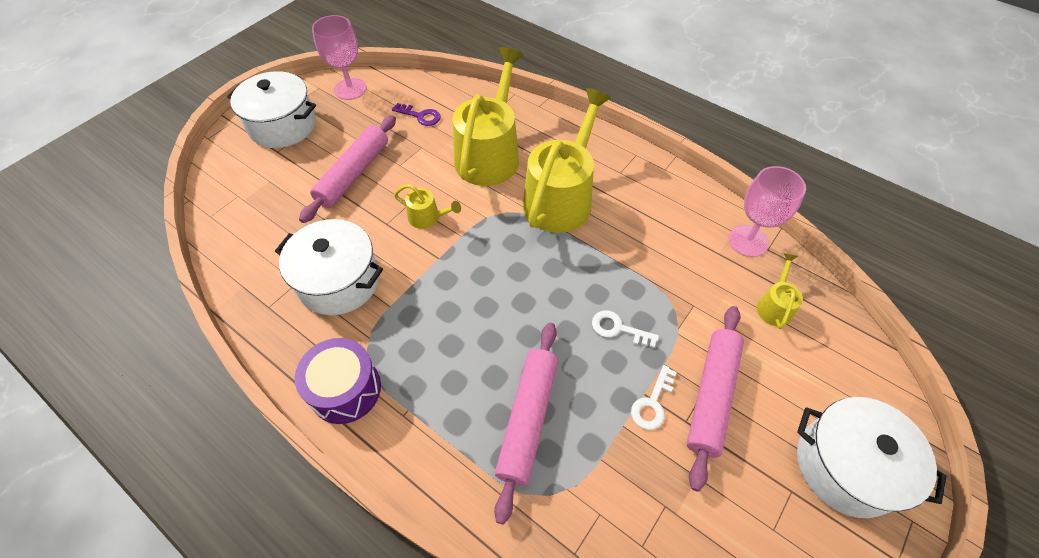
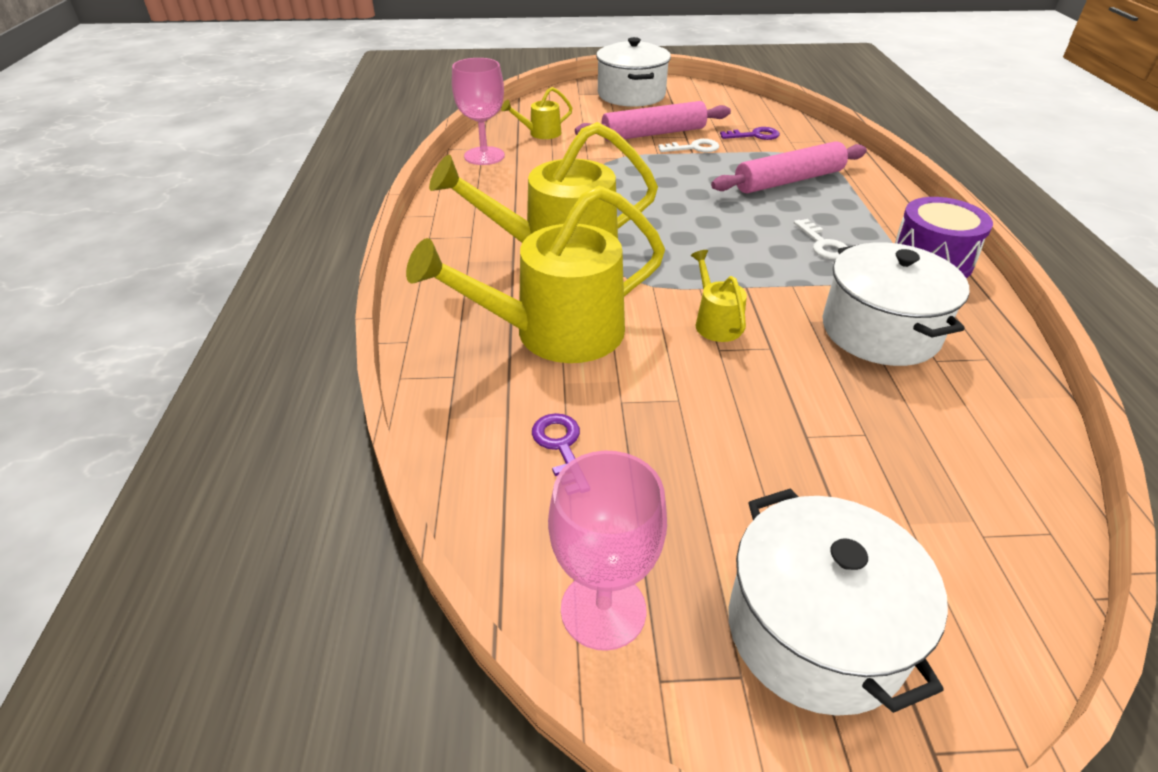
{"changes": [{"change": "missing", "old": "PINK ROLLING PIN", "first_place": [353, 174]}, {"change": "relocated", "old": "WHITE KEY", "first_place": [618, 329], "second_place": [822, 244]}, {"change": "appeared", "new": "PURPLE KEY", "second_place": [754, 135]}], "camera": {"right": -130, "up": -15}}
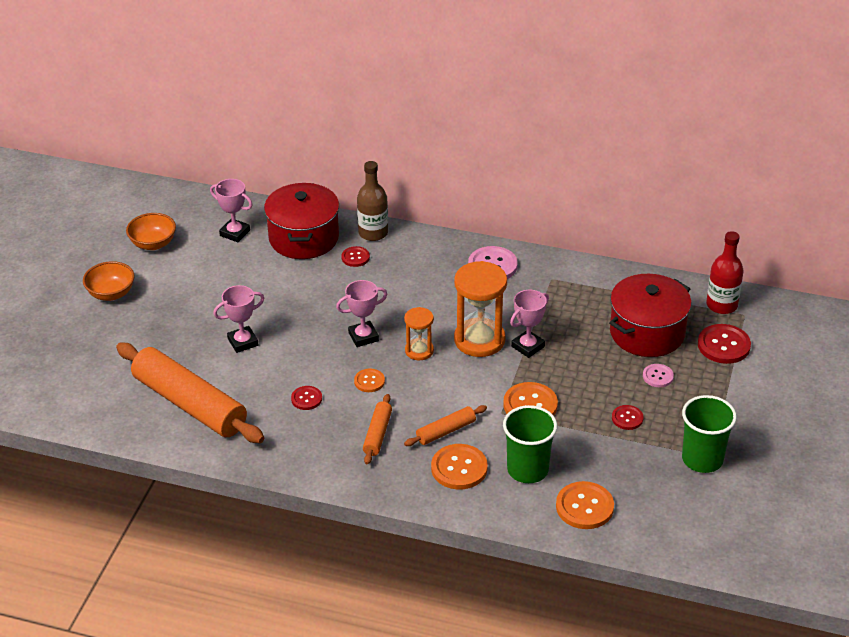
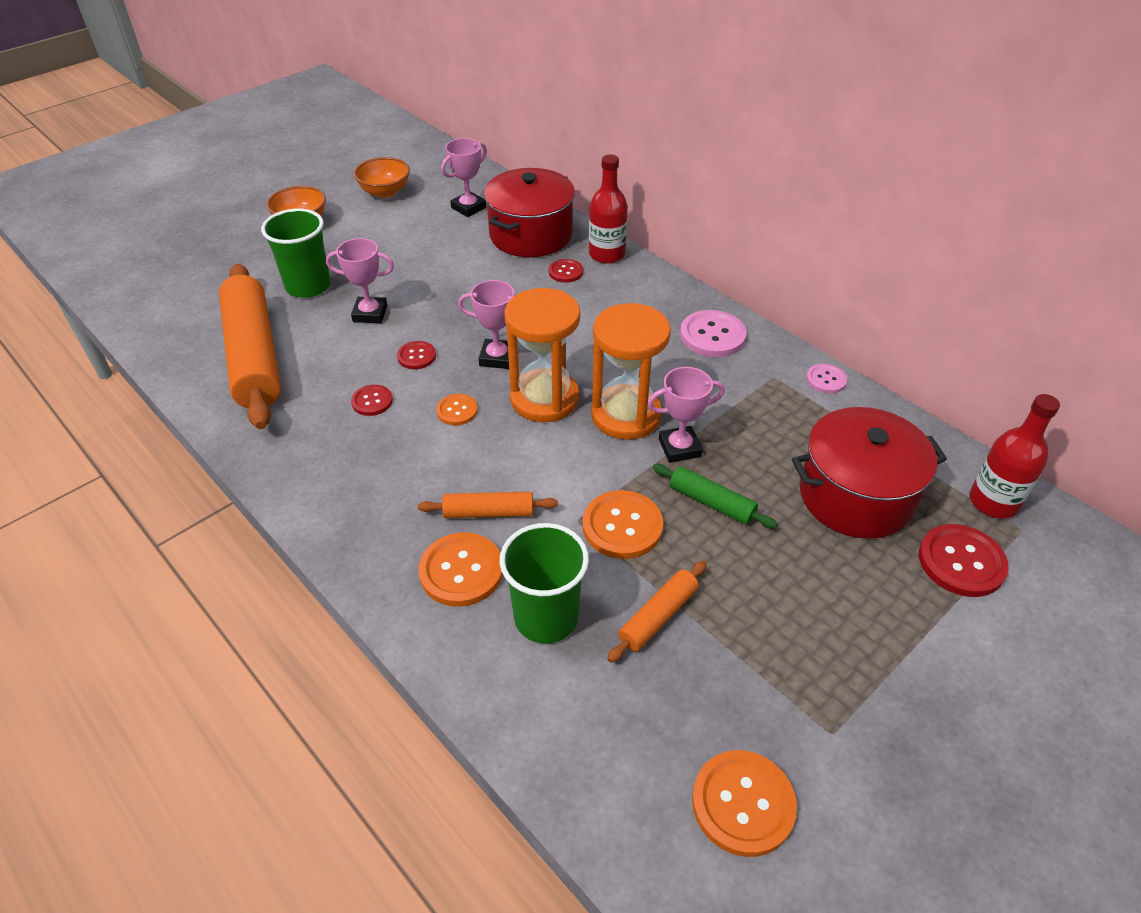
{"changes": [{"change": "colour", "old": "BROWN BOTTLE", "new": "RED BOTTLE", "first_place": [373, 233], "second_place": [607, 254]}, {"change": "spun", "old": "PINK TROPHY", "first_place": [235, 233], "second_place": [468, 208], "degrees": 75}, {"change": "size", "old": "ORANGE HOURGLASS", "first_place": [419, 351], "second_place": [544, 399], "factor": 1.79}, {"change": "relocated", "old": "PINK BUTTON", "first_place": [658, 376], "second_place": [826, 380]}, {"change": "relocated", "old": "ORANGE ROLLING PIN", "first_place": [377, 434], "second_place": [658, 616]}, {"change": "relocated", "old": "GREEN CUP", "first_place": [702, 459], "second_place": [308, 286]}, {"change": "relocated", "old": "RED BUTTON", "first_place": [627, 418], "second_place": [416, 356]}, {"change": "relocated", "old": "ORANGE BUTTON", "first_place": [584, 507], "second_place": [743, 804]}, {"change": "appeared", "new": "GREEN ROLLING PIN", "second_place": [711, 502]}], "camera": {"right": 30, "up": 5}}
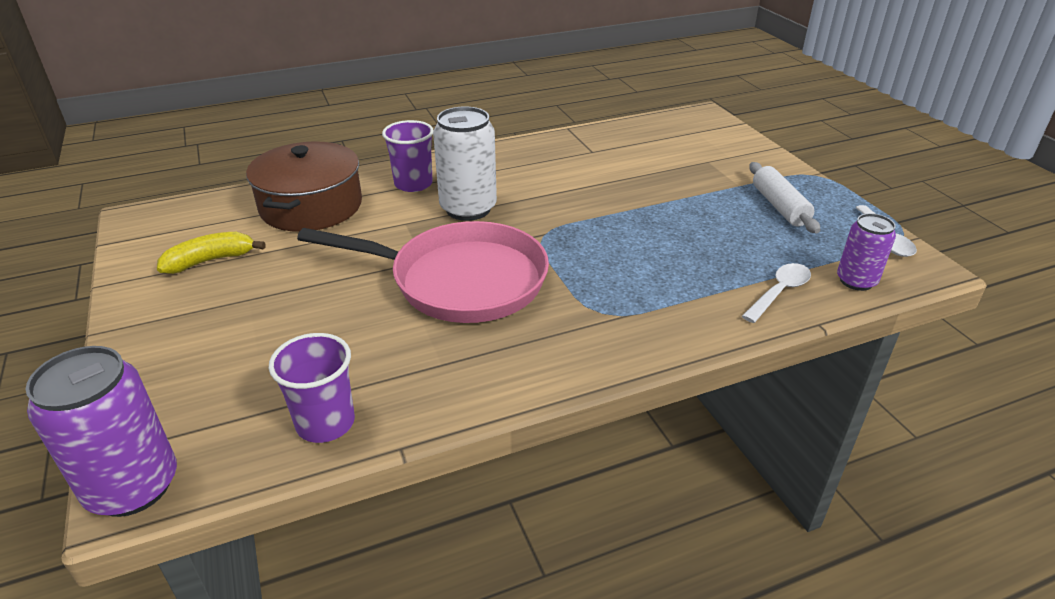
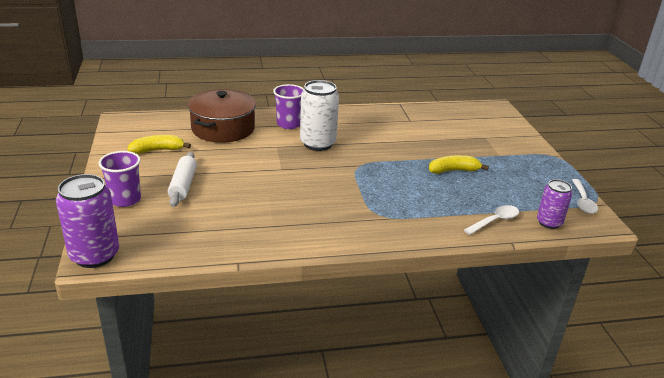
{"changes": [{"change": "relocated", "old": "WHITE ROLLING PIN", "first_place": [779, 206], "second_place": [183, 185]}, {"change": "missing", "old": "PINK PAN", "first_place": [459, 280]}, {"change": "relocated", "old": "PURPLE CUP", "first_place": [325, 423], "second_place": [125, 199]}, {"change": "appeared", "new": "YELLOW BANANA", "second_place": [453, 170]}], "camera": {"right": 10, "up": -5}}
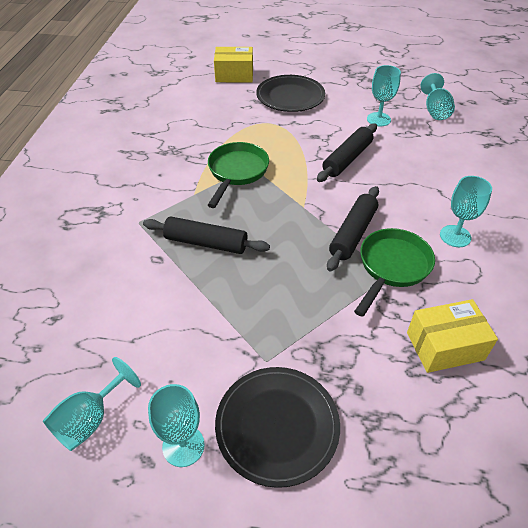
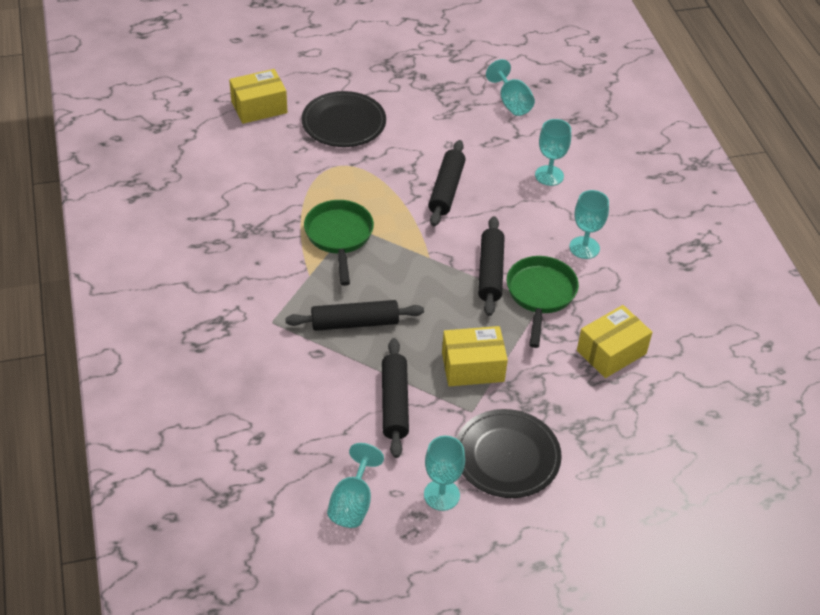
{"changes": [{"change": "relocated", "old": "TURQUOISE GOBLET", "first_place": [378, 119], "second_place": [549, 175]}, {"change": "appeared", "new": "YELLOW BOX", "second_place": [472, 367]}, {"change": "appeared", "new": "BLACK ROLLING PIN", "second_place": [394, 403]}], "camera": {"right": -25, "up": 0}}
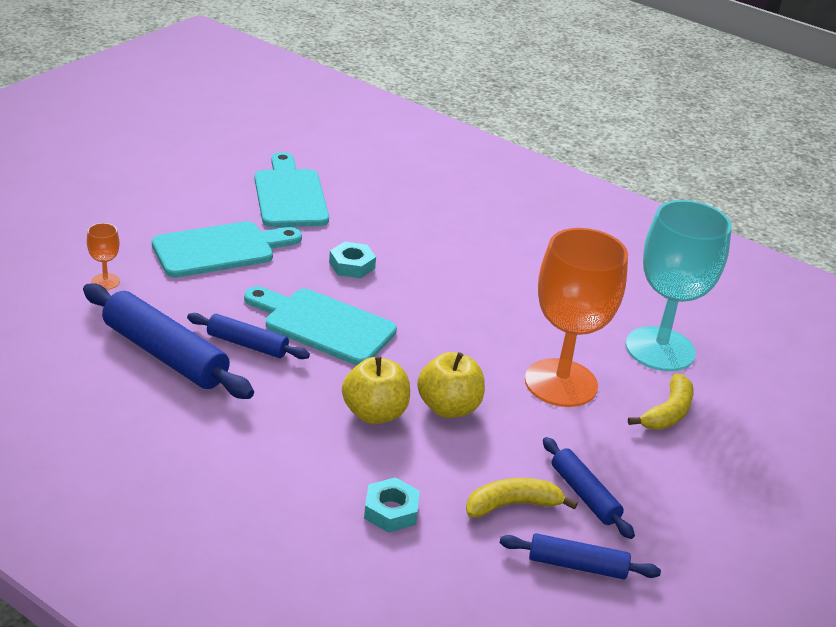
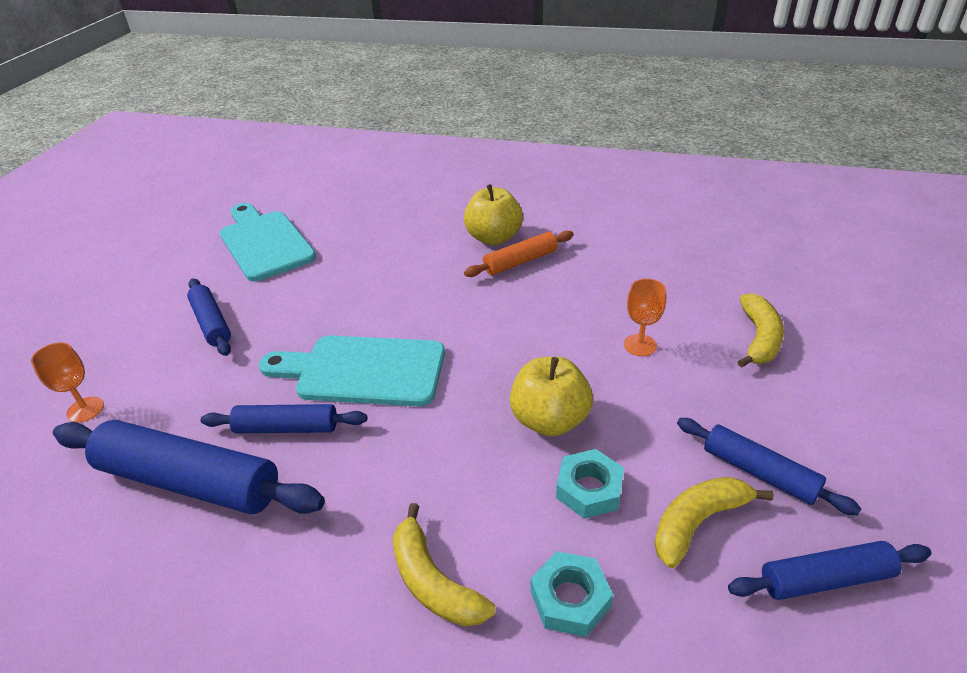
{"changes": [{"change": "missing", "old": "TURQUOISE GOBLET", "first_place": [660, 349]}, {"change": "exchanged", "old": "TURQUOISE CUTTING BOARD", "new": "BLUE ROLLING PIN", "first_place": [220, 249], "second_place": [211, 323]}, {"change": "size", "old": "ORANGE GOBLET", "first_place": [561, 383], "second_place": [640, 345], "factor": 0.4}, {"change": "relocated", "old": "TURQUOISE NUT", "first_place": [352, 265], "second_place": [589, 489]}, {"change": "relocated", "old": "YELLOW APPLE", "first_place": [375, 413], "second_place": [493, 238]}, {"change": "appeared", "new": "ORANGE ROLLING PIN", "second_place": [520, 262]}, {"change": "appeared", "new": "YELLOW BANANA", "second_place": [433, 581]}], "camera": {"right": -15, "up": 5}}
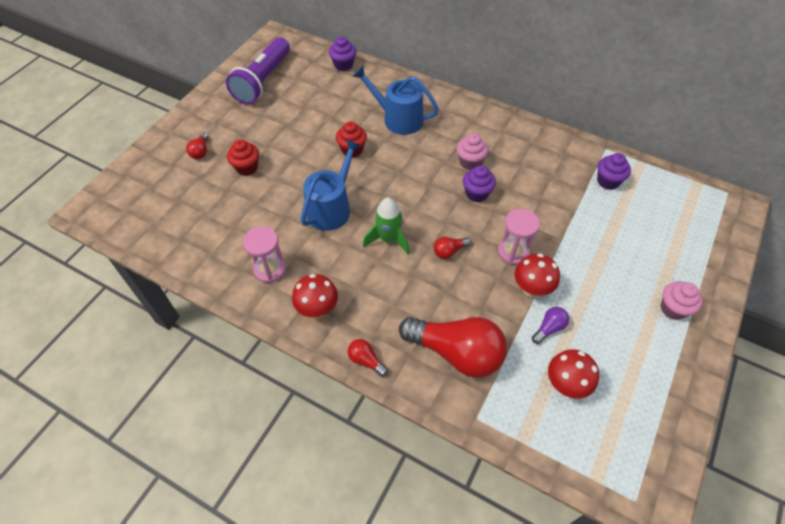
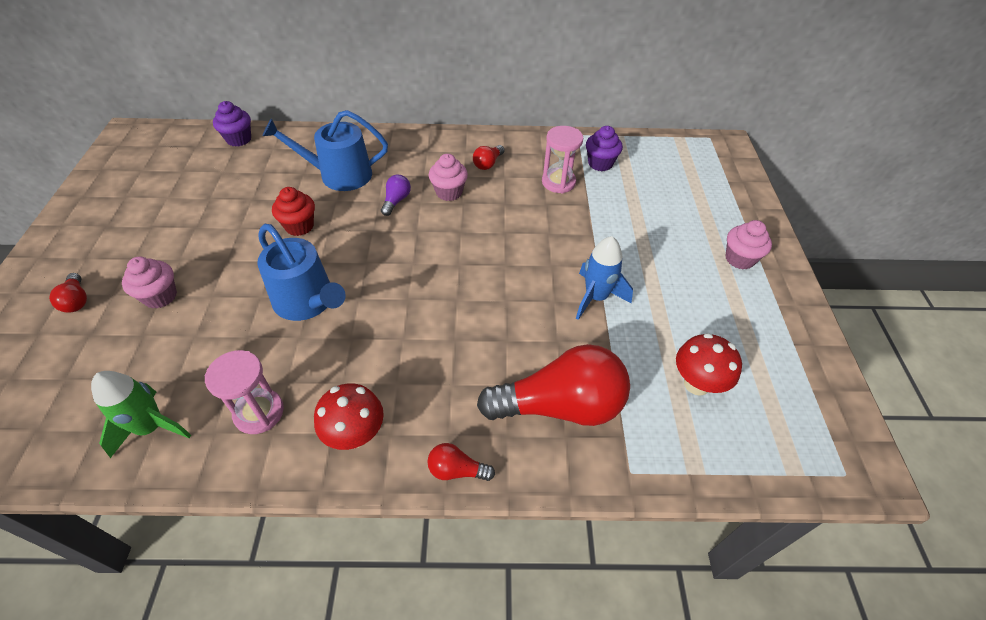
{"changes": [{"change": "missing", "old": "PURPLE FLASHLIGHT", "first_place": [263, 81]}, {"change": "colour", "old": "RED CUPCAKE", "new": "PINK CUPCAKE", "first_place": [247, 168], "second_place": [160, 296]}, {"change": "spun", "old": "BLUE WATERING CAN", "first_place": [331, 208], "second_place": [307, 301], "degrees": 135}, {"change": "missing", "old": "PURPLE CUPCAKE", "first_place": [476, 194]}, {"change": "relocated", "old": "GREEN ROCKET", "first_place": [388, 239], "second_place": [151, 427]}, {"change": "relocated", "old": "PINK HOURGLASS", "first_place": [513, 252], "second_place": [558, 182]}, {"change": "relocated", "old": "RED LIGHT BULB", "first_place": [449, 251], "second_place": [488, 164]}, {"change": "exchanged", "old": "RED MUSHROOM", "new": "BLUE ROCKET", "first_place": [531, 289], "second_place": [596, 297]}, {"change": "relocated", "old": "PURPLE LIGHT BULB", "first_place": [549, 328], "second_place": [396, 201]}], "camera": {"right": -30, "up": -5}}
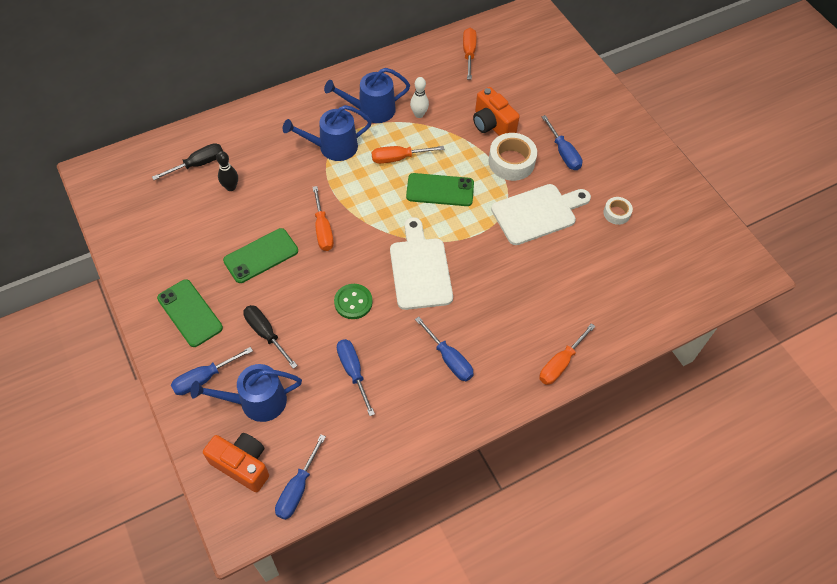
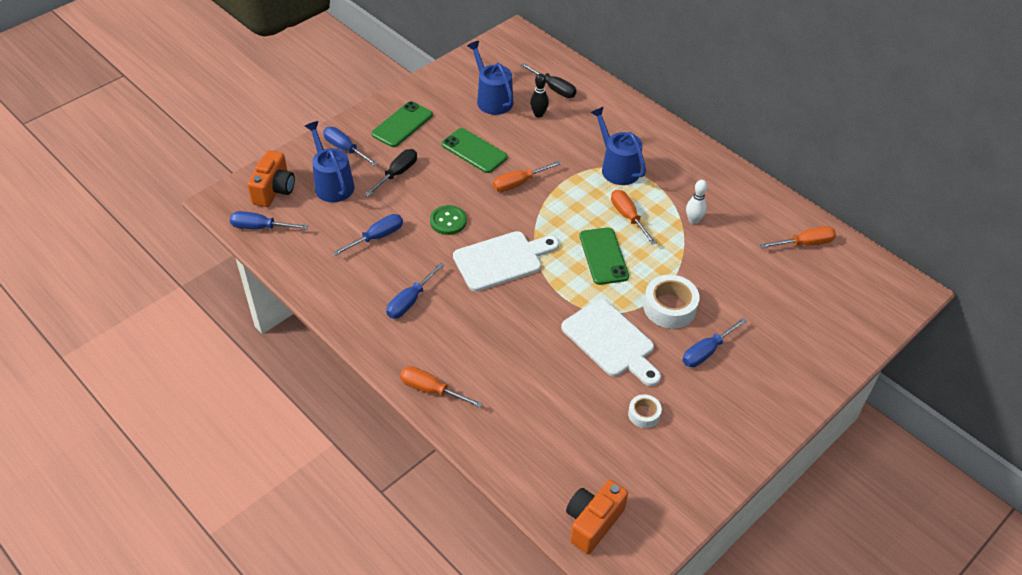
{"changes": [{"change": "relocated", "old": "BLUE WATERING CAN", "first_place": [371, 110], "second_place": [492, 99]}, {"change": "relocated", "old": "ORANGE CAMERA", "first_place": [492, 124], "second_place": [592, 522]}], "camera": {"right": 75, "up": -10}}
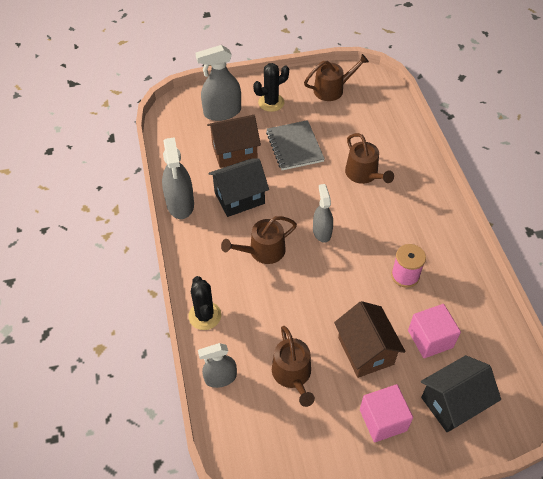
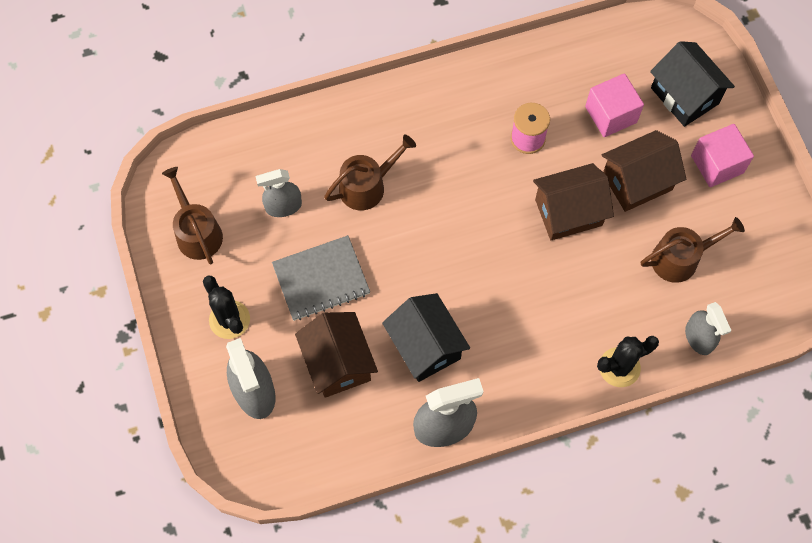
{"changes": [{"change": "relocated", "old": "GREY SPRAY BOTTLE", "first_place": [322, 232], "second_place": [283, 206]}, {"change": "missing", "old": "BROWN WATERING CAN", "first_place": [263, 251]}, {"change": "appeared", "new": "BROWN HOUSE", "second_place": [568, 212]}], "camera": {"right": -95, "up": 15}}
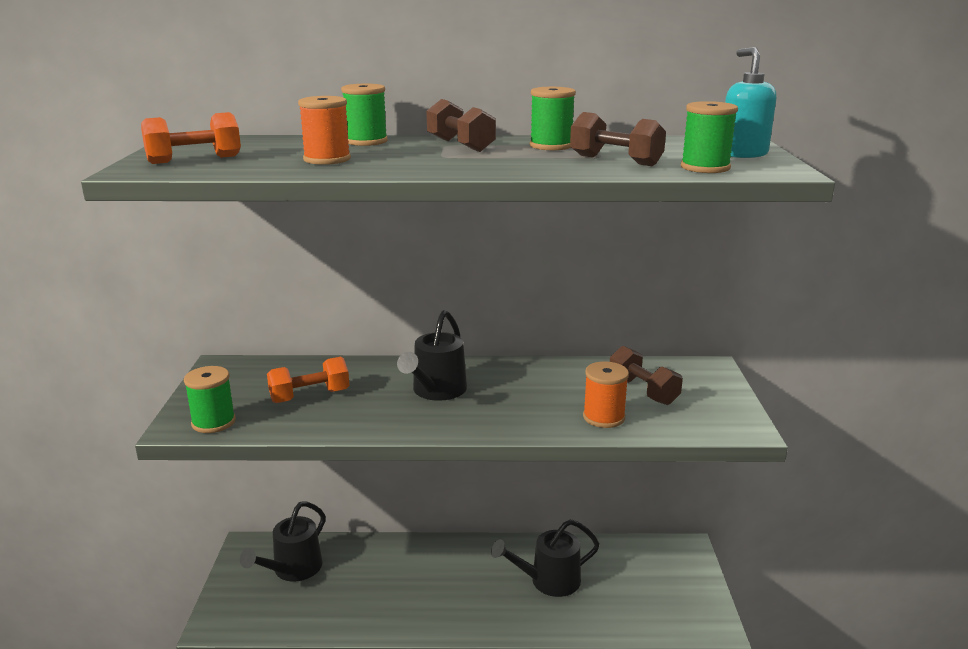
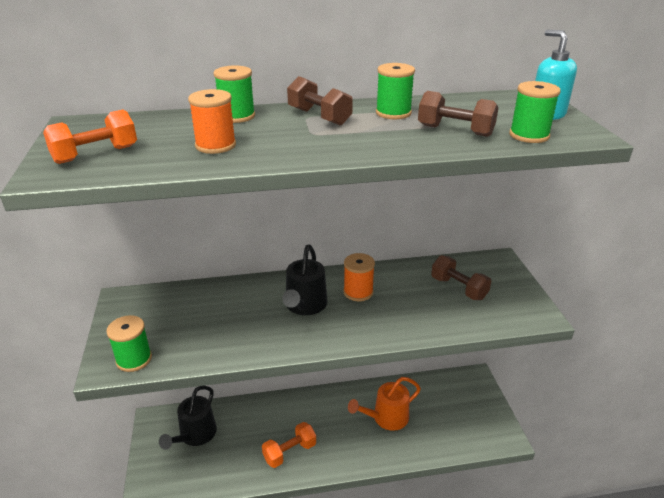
{"changes": [{"change": "relocated", "old": "ORANGE DUMBBELL", "first_place": [310, 396], "second_place": [289, 452]}, {"change": "relocated", "old": "ORANGE SPOOL", "first_place": [603, 417], "second_place": [358, 292]}, {"change": "colour", "old": "BLACK WATERING CAN", "new": "ORANGE WATERING CAN", "first_place": [549, 581], "second_place": [386, 418]}], "camera": {"right": -10, "up": 10}}
